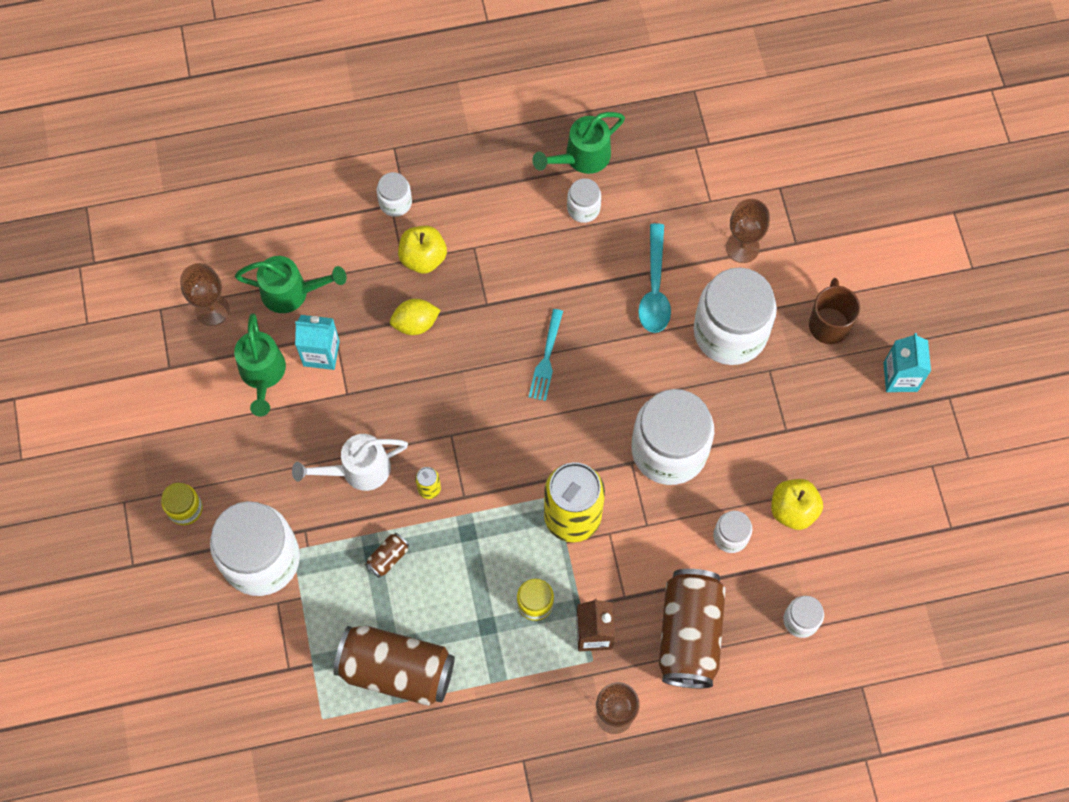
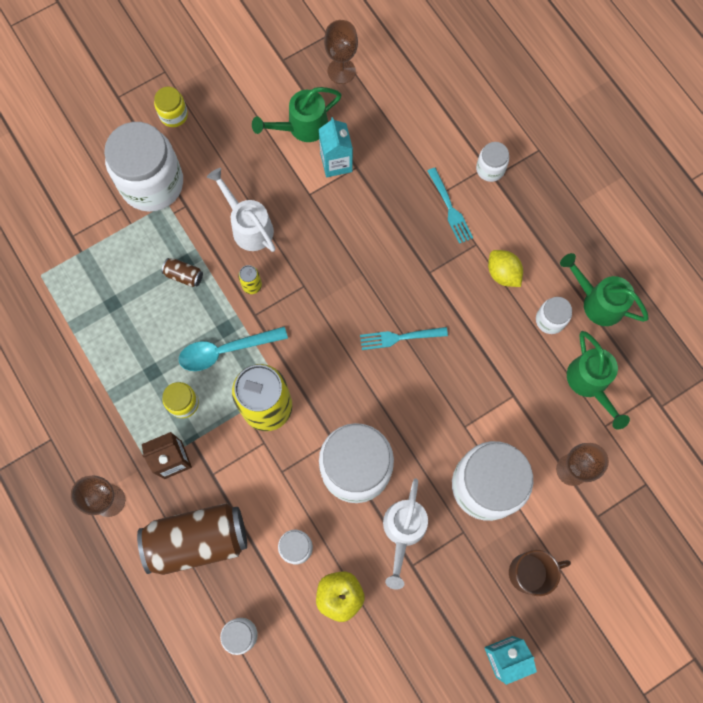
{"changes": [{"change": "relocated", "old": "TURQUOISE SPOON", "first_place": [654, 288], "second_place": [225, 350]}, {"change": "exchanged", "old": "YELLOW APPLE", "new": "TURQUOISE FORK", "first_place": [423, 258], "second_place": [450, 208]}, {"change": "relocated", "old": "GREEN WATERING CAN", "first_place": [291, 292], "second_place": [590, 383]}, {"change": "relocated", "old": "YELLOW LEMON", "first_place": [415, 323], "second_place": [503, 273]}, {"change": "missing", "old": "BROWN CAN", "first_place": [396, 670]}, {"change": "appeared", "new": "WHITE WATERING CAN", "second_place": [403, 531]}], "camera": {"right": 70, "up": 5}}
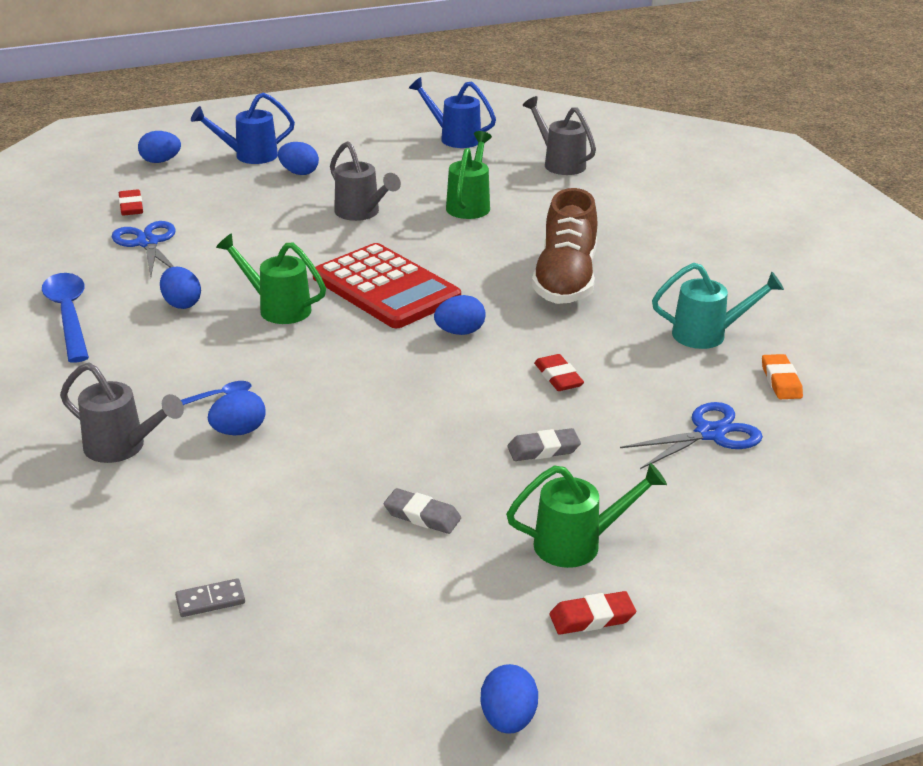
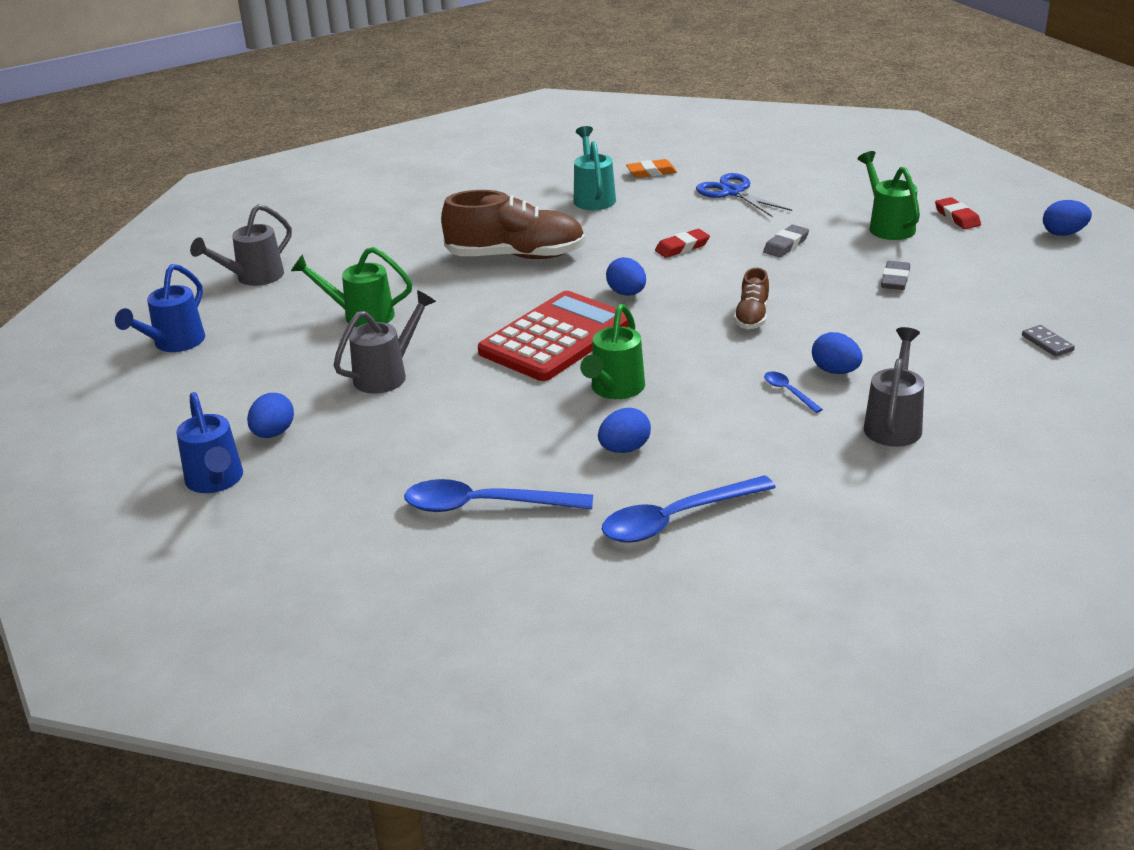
{"changes": [{"change": "missing", "old": "BLUE EGG", "first_place": [160, 161]}, {"change": "missing", "old": "RED ERASER", "first_place": [131, 206]}, {"change": "exchanged", "old": "BLUE SCISSORS", "new": "BLUE SPOON", "first_place": [148, 243], "second_place": [485, 506]}, {"change": "spun", "old": "GREY ERASER", "first_place": [543, 449], "second_place": [786, 245], "degrees": 60}, {"change": "appeared", "new": "BROWN SHOE", "second_place": [752, 316]}], "camera": {"right": -95, "up": 0}}
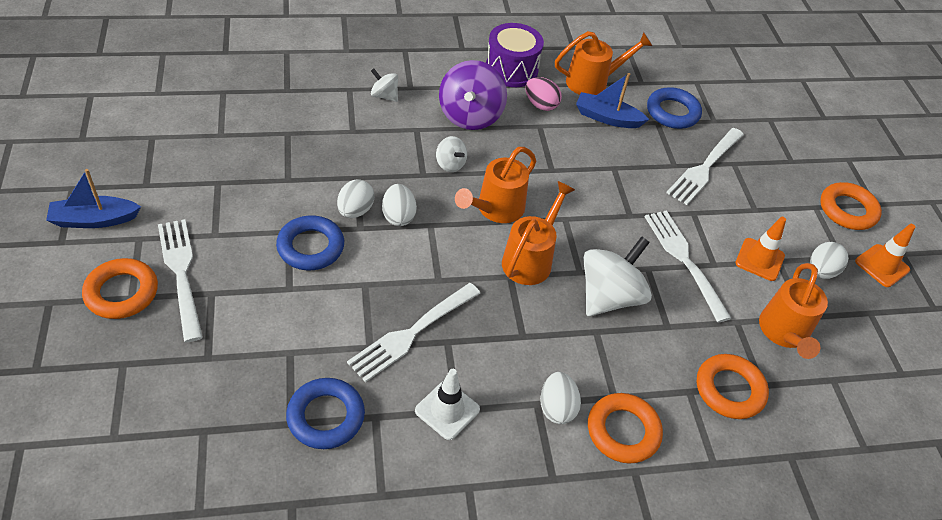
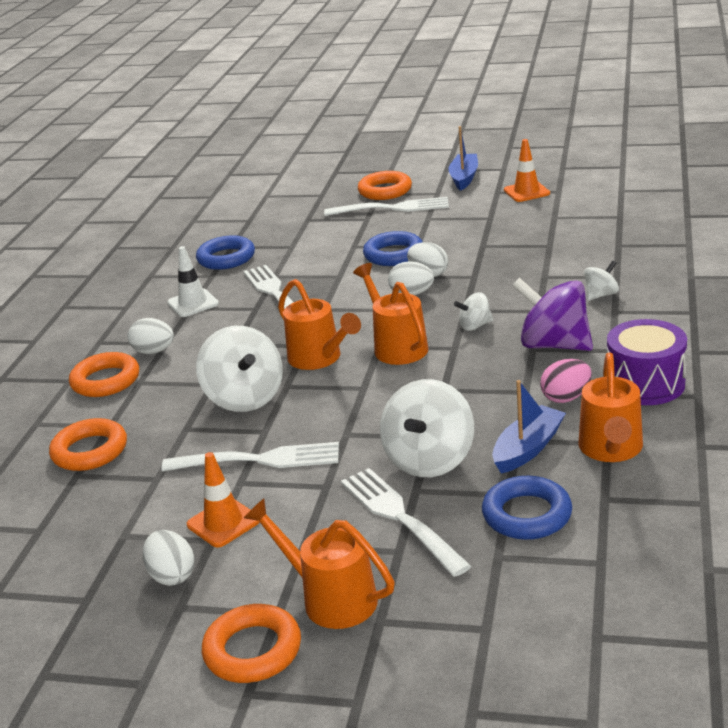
{"changes": [{"change": "relocated", "old": "ORANGE TRAFFIC CONE", "first_place": [882, 266], "second_place": [526, 192]}, {"change": "relocated", "old": "ORANGE WATERING CAN", "first_place": [784, 334], "second_place": [330, 598]}, {"change": "appeared", "new": "WHITE SPINNING TOP", "second_place": [430, 460]}], "camera": {"right": 120, "up": -20}}
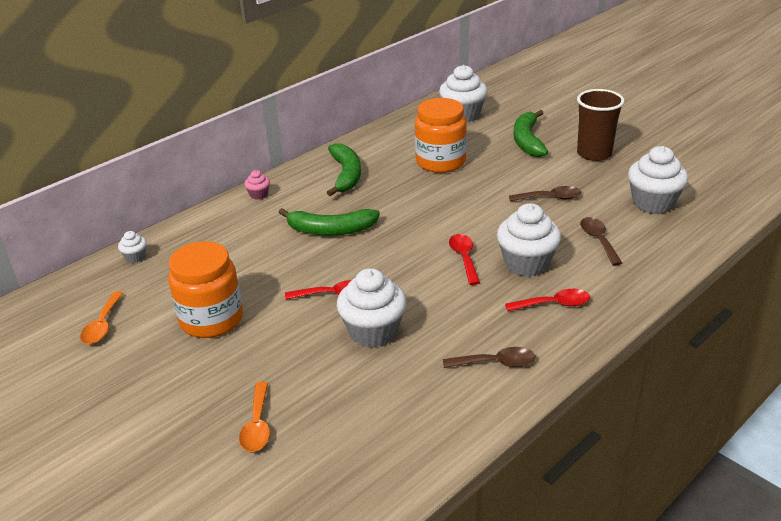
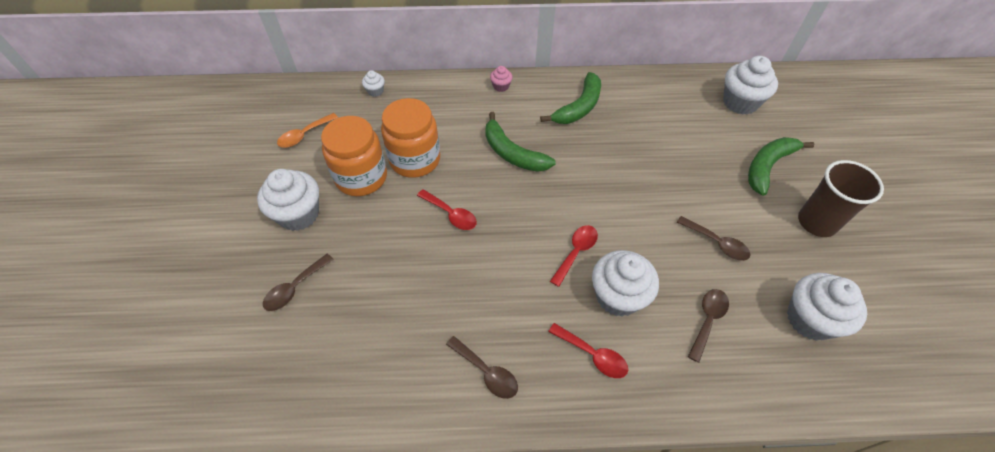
{"changes": [{"change": "relocated", "old": "ORANGE JAR", "first_place": [440, 162], "second_place": [415, 160]}, {"change": "relocated", "old": "WHITE CUPCAKE", "first_place": [373, 332], "second_place": [298, 214]}, {"change": "colour", "old": "ORANGE SPOON", "new": "BROWN SPOON", "first_place": [257, 425], "second_place": [295, 288]}], "camera": {"right": 40, "up": 20}}
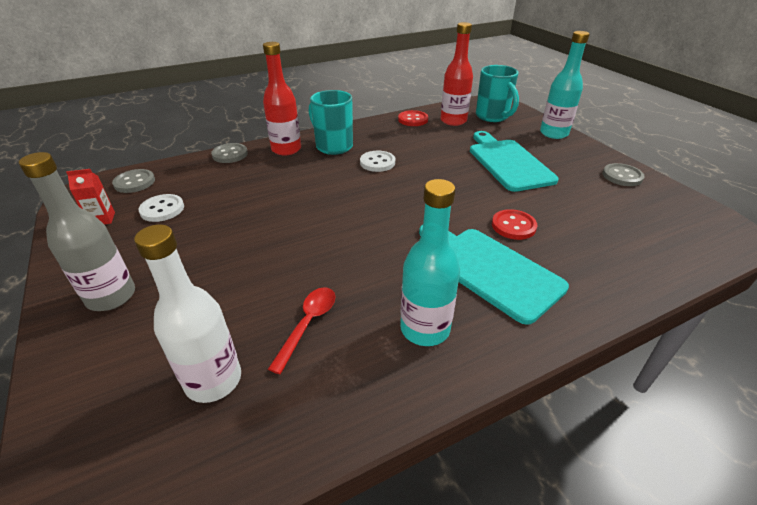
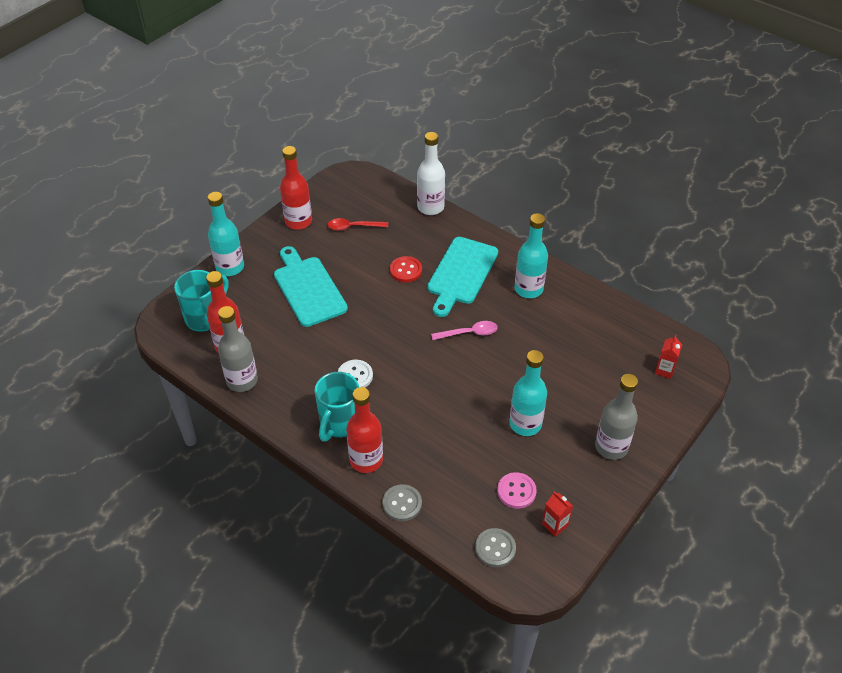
{"changes": [{"change": "exchanged", "old": "RED BUTTON", "new": "GREY BOTTLE", "first_place": [413, 120], "second_place": [242, 381]}, {"change": "spun", "old": "TURQUOISE CUTTING BOARD", "first_place": [508, 162], "second_place": [308, 288], "degrees": 105}, {"change": "exchanged", "old": "GREY BUTTON", "new": "RED BOTTLE", "first_place": [622, 176], "second_place": [298, 221]}, {"change": "colour", "old": "WHITE BUTTON", "new": "PINK BUTTON", "first_place": [162, 209], "second_place": [516, 491]}, {"change": "relocated", "old": "WHITE BOTTLE", "first_place": [213, 380], "second_place": [430, 207]}, {"change": "relocated", "old": "RED SPOON", "first_place": [308, 324], "second_place": [353, 227]}, {"change": "appeared", "new": "PINK SPOON", "second_place": [469, 333]}, {"change": "appeared", "new": "RED CARTON", "second_place": [664, 370]}, {"change": "appeared", "new": "TURQUOISE BOTTLE", "second_place": [525, 424]}], "camera": {"right": -115, "up": 10}}
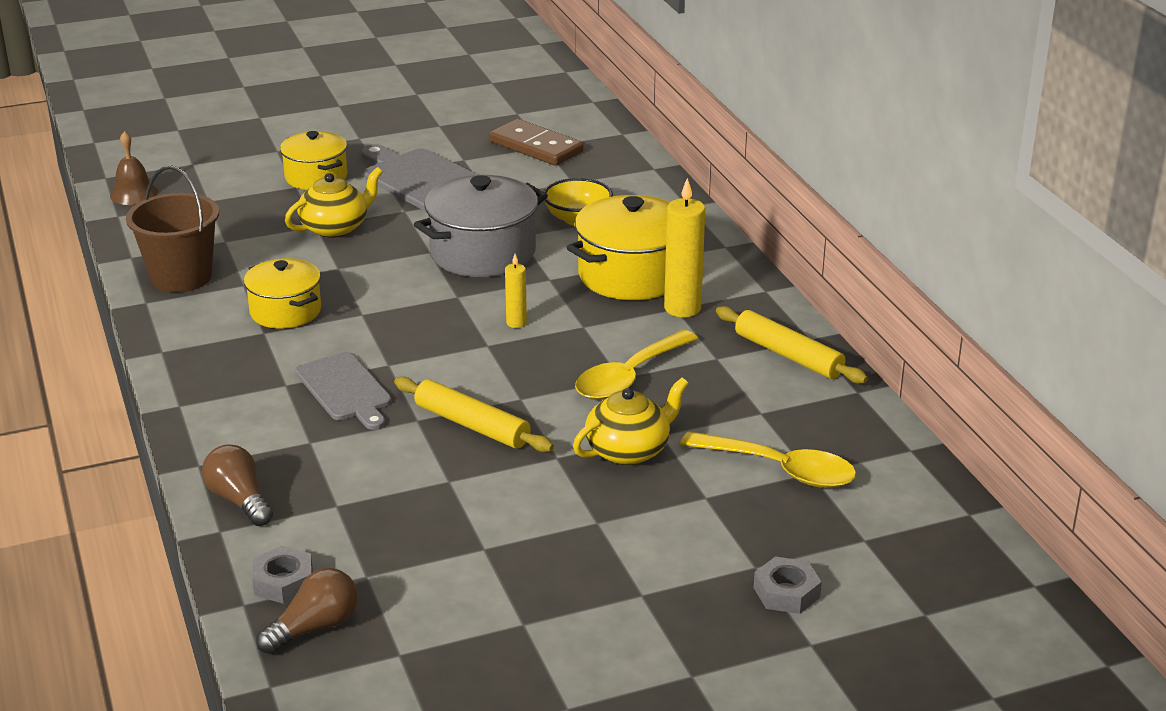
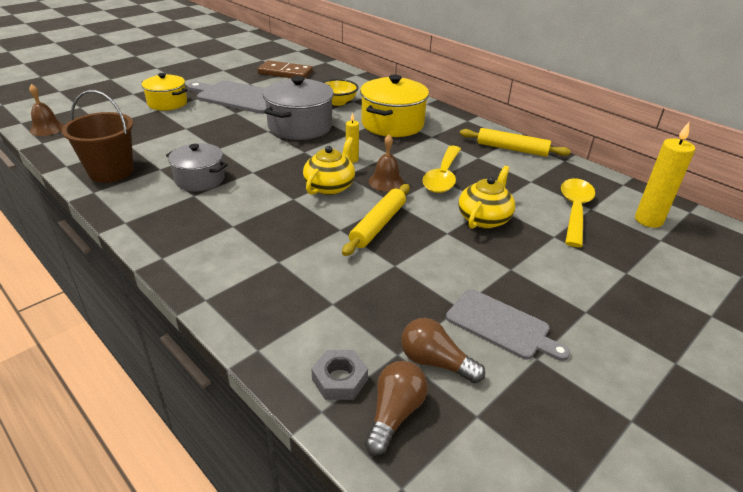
{"changes": [{"change": "relocated", "old": "YELLOW TEAPOT", "first_place": [335, 228], "second_place": [330, 186]}, {"change": "relocated", "old": "YELLOW CANDLE", "first_place": [682, 308], "second_place": [648, 220]}, {"change": "colour", "old": "YELLOW POT", "new": "GREY POT", "first_place": [285, 311], "second_place": [200, 179]}, {"change": "relocated", "old": "GREY CUTTING BOARD", "first_place": [345, 389], "second_place": [501, 325]}, {"change": "spun", "old": "YELLOW ROLLING PIN", "first_place": [472, 425], "second_place": [378, 225], "degrees": -75}, {"change": "spun", "old": "YELLOW SPOON", "first_place": [780, 469], "second_place": [574, 210], "degrees": -75}, {"change": "relocated", "old": "BROWN LIGHT BULB", "first_place": [239, 500], "second_place": [435, 362]}, {"change": "missing", "old": "GREY NUT", "first_place": [786, 592]}, {"change": "appeared", "new": "BROWN BELL", "second_place": [386, 182]}], "camera": {"right": -25, "up": 5}}
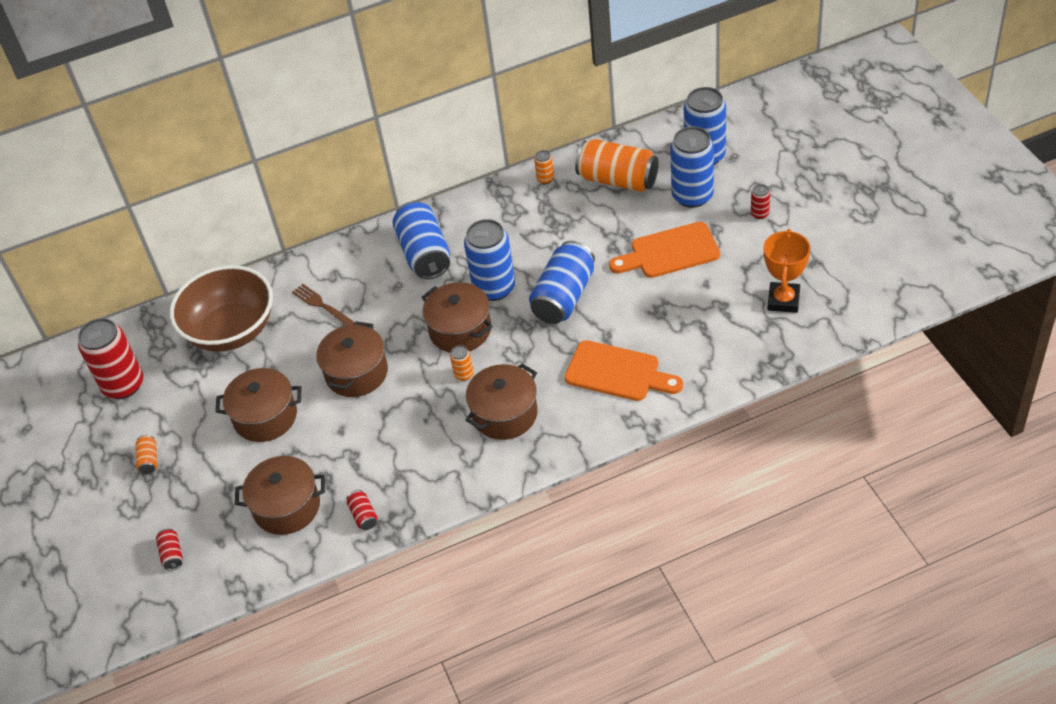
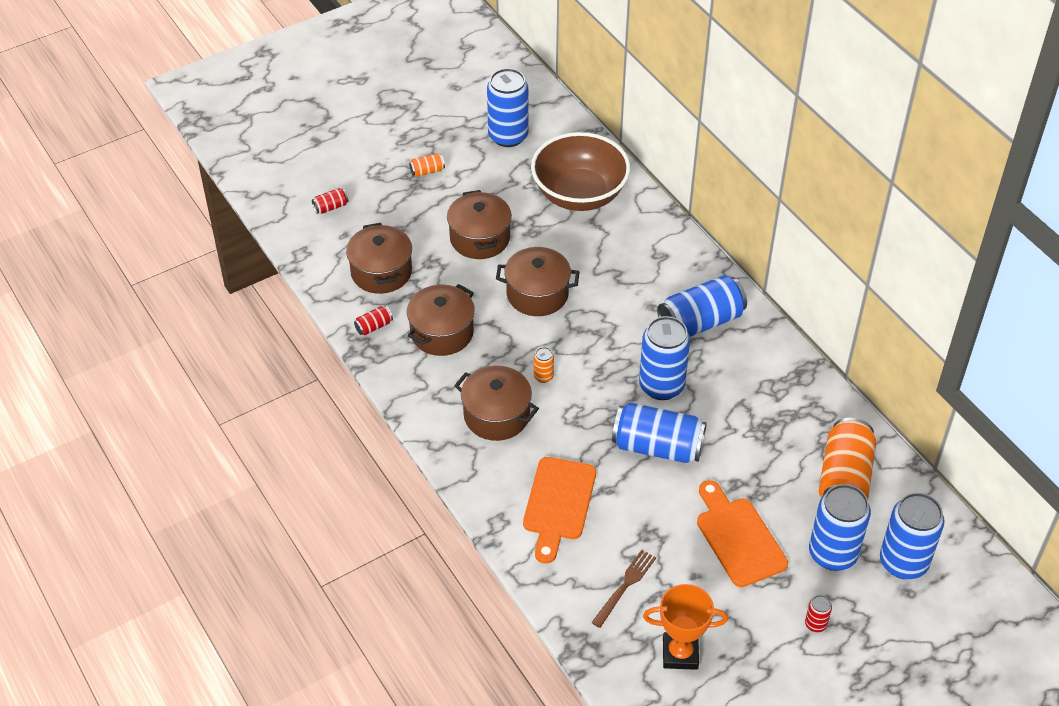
{"changes": [{"change": "missing", "old": "ORANGE CAN", "first_place": [545, 179]}, {"change": "relocated", "old": "BROWN POT", "first_place": [460, 330], "second_place": [442, 332]}, {"change": "relocated", "old": "BROWN FORK", "first_place": [323, 306], "second_place": [625, 586]}, {"change": "colour", "old": "RED CAN", "new": "BLUE CAN", "first_place": [123, 385], "second_place": [508, 136]}], "camera": {"right": 75, "up": 0}}
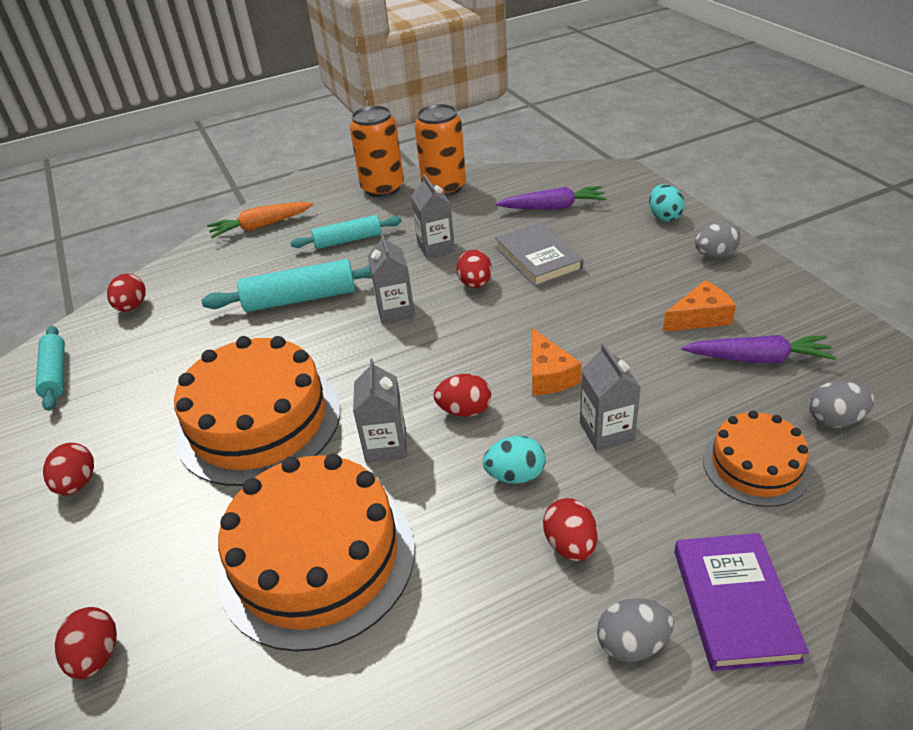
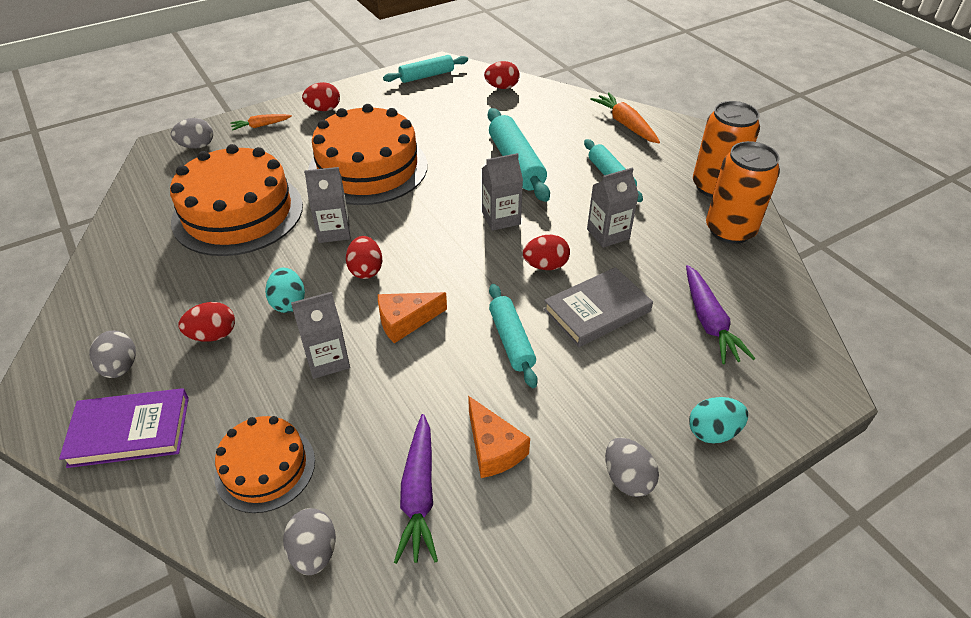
{"changes": [{"change": "colour", "old": "RED EGG", "new": "GREY EGG", "first_place": [96, 656], "second_place": [197, 146]}, {"change": "appeared", "new": "ORANGE CARROT", "second_place": [261, 126]}, {"change": "appeared", "new": "TURQUOISE ROLLING PIN", "second_place": [511, 340]}], "camera": {"right": 80, "up": 5}}
